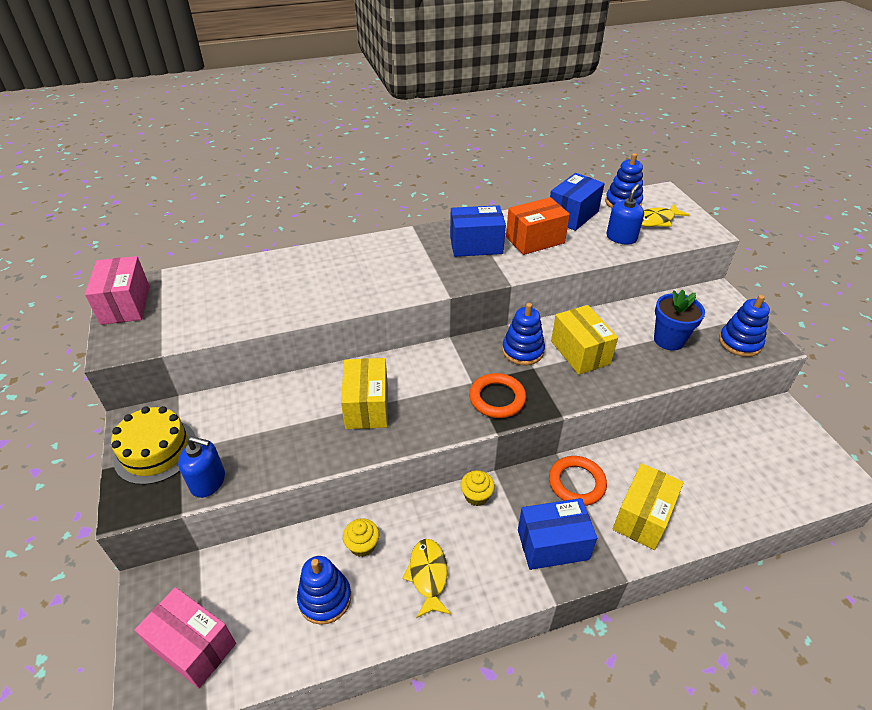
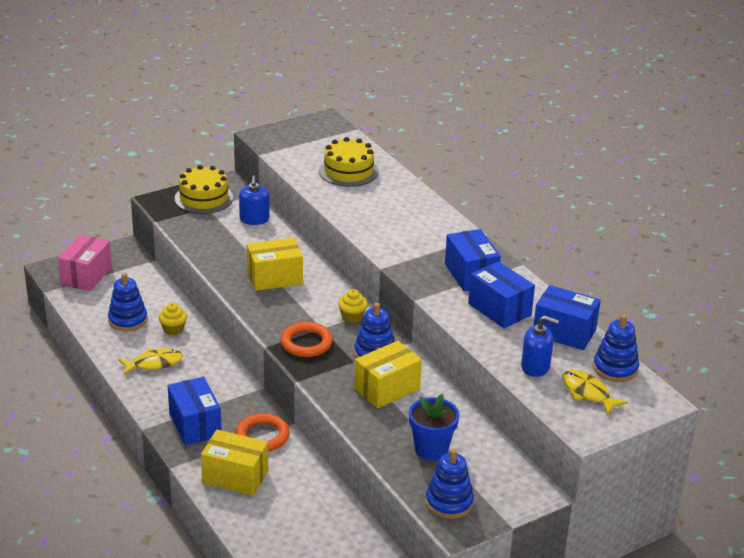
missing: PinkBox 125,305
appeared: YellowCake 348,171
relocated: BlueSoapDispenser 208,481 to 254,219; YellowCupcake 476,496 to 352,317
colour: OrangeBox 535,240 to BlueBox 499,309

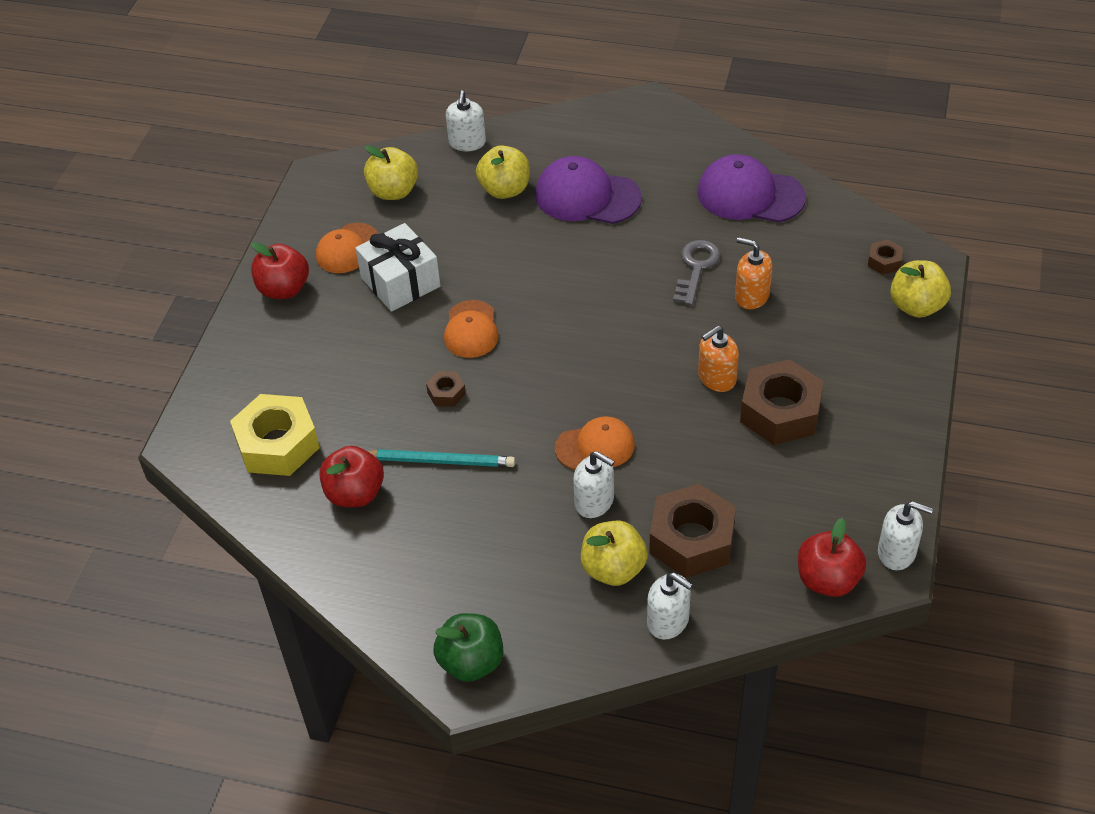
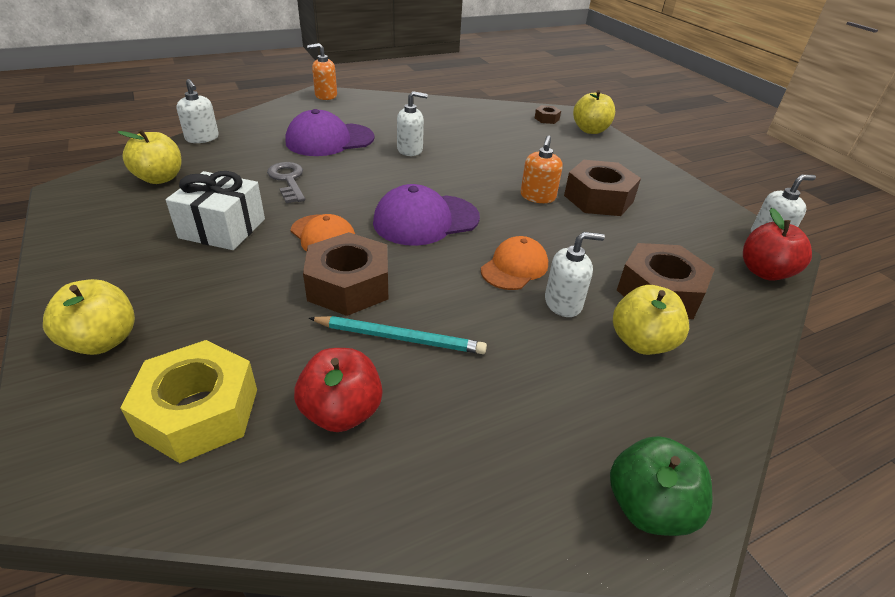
missing: RedApple 284,289; OrangeCap 347,249
relocated: YellowApple 505,190 to 102,341; WhiteSoapDispenser 668,621 to 410,150; GreyKey 696,268 to 288,180; PurpleCap 750,195 to 426,220; OrangeSoapDispenser 751,296 to 326,95
spun: TurquoisePencil 440,461 = 400,338 45 degrees clockwise
size: BrownNut 446,393 = 349,285 x2.18

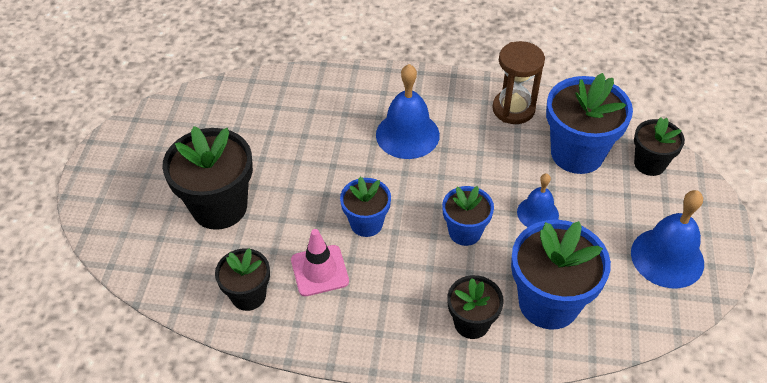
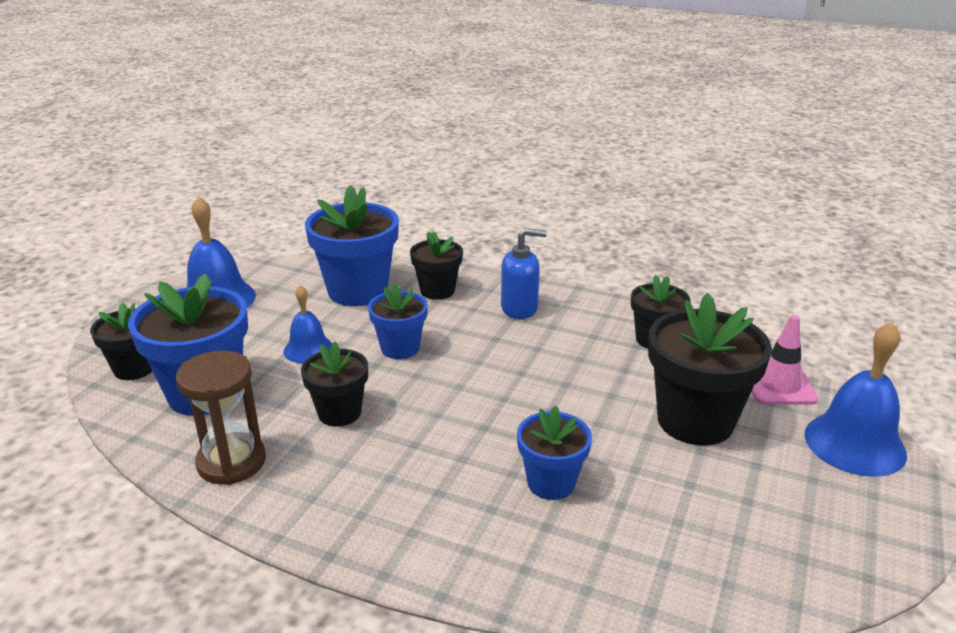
appeared: BlackFlowerPot 339,413; BlueSoapDispenser 519,308
relocated: PinkTrafficCone 319,271 to 779,385; BlueFlowerPot 366,223 to 551,483; BlueBell 407,134 to 854,443

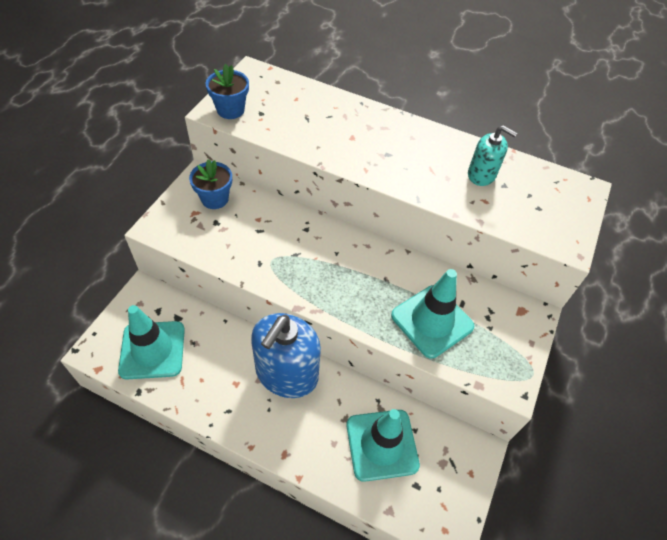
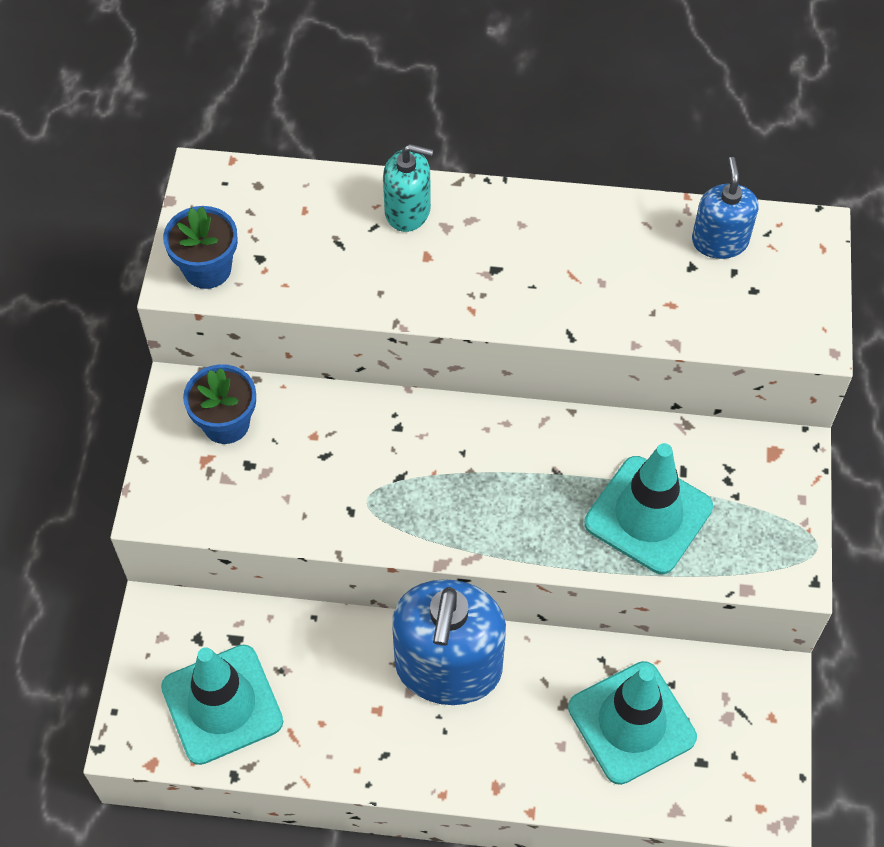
appeared: BlueSoapDispenser 719,241
relocated: TurquoiseSoapDispenser 481,175 to 408,211

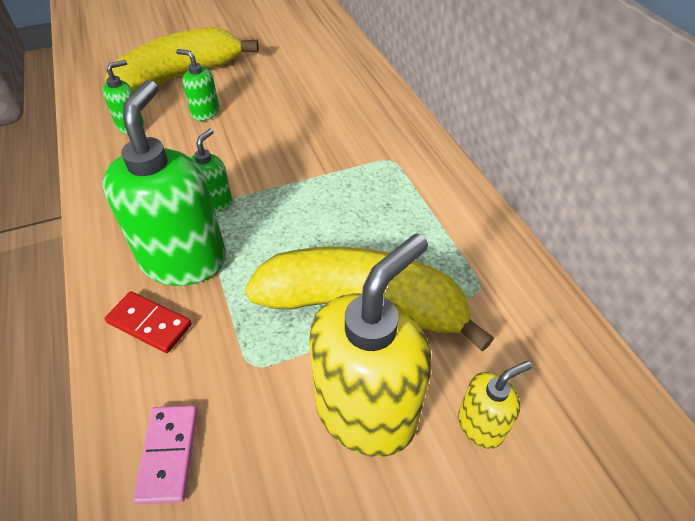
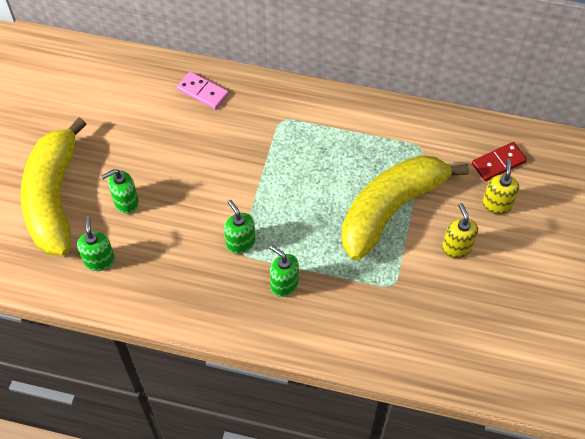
relocated: RedDomino 149,324 to 498,163; PinkDomino 168,454 to 202,92
size: GreenSoapDispenser 184,260 = 284,284 x0.48; YellowSoapDispenser 366,411 = 456,247 x0.48

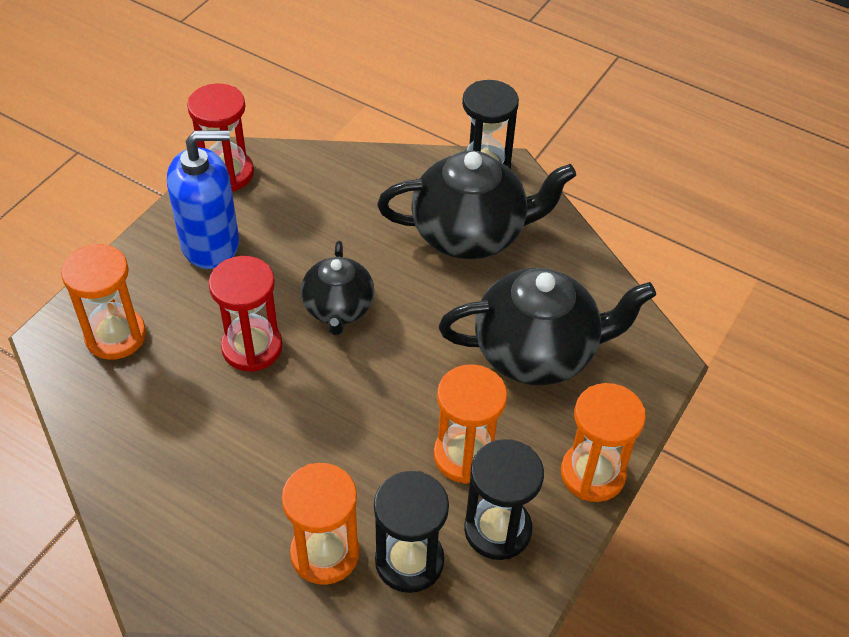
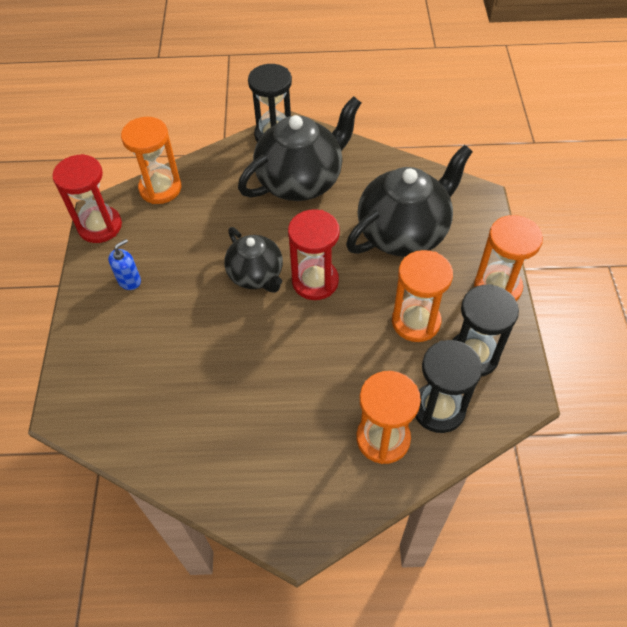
relocated: OrangeHourglass 115,336 to 160,188; RedHourglass 252,347 to 315,281
size: BlueSoapDispenser 210,244 = 129,280 x0.45

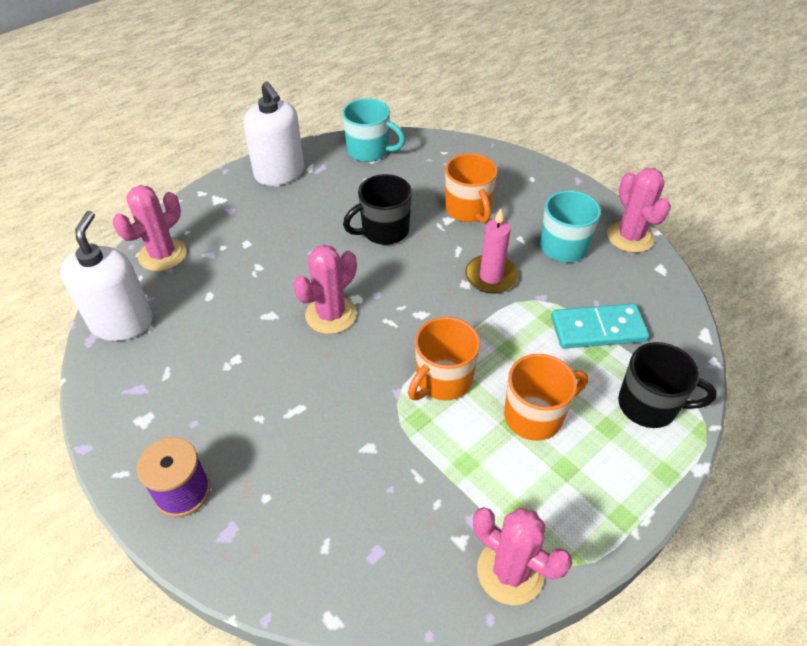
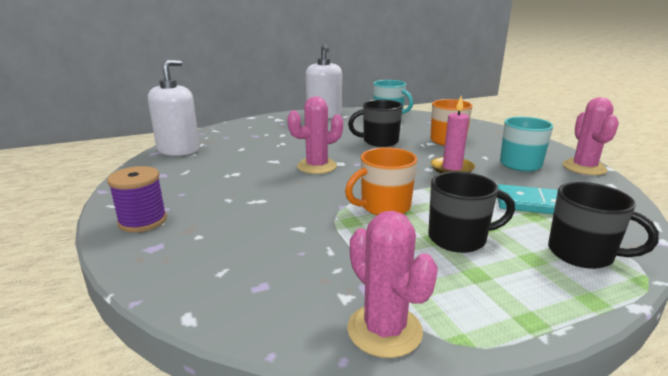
missing: PinkCactus 162,255
colour: OrangeMug 535,416 to BlackMug 459,239

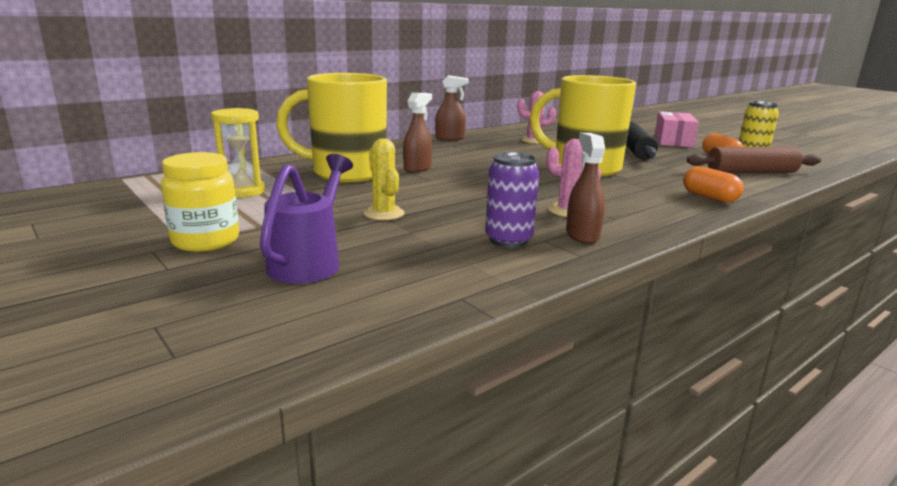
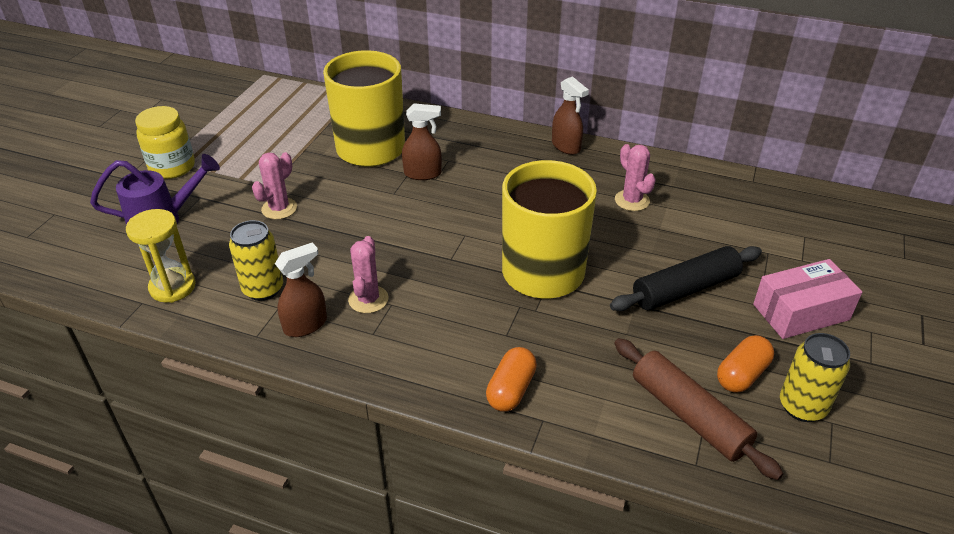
relocated: YellowHourglass 243,191 to 172,287
colour: YellowCactus 384,213 to PinkCactus 279,208; PurpleCan 508,240 to YellowCan 263,289

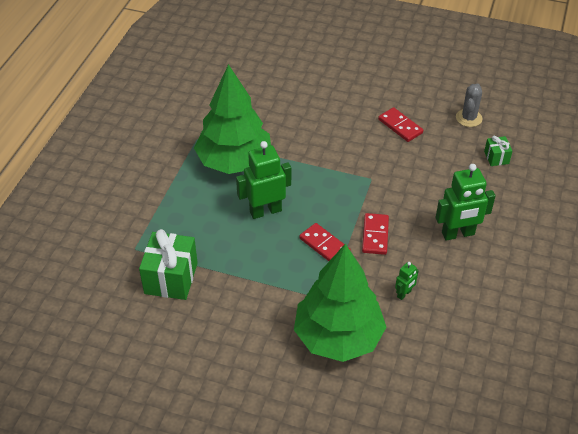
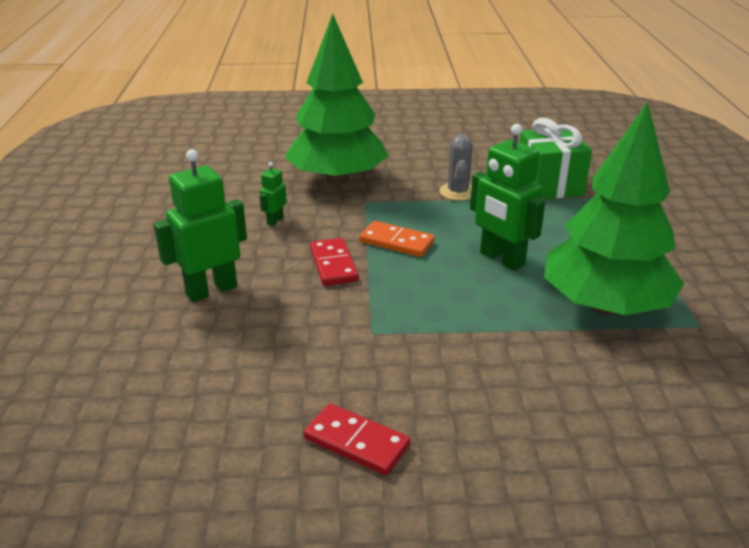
missing: GreenGift 496,157
relocated: GreyCactus 468,118 to 458,192
colour: RedDomino 324,245 to OrangeDomino 397,242
spun: GreenRobot 265,211 = 501,259 90 degrees clockwise

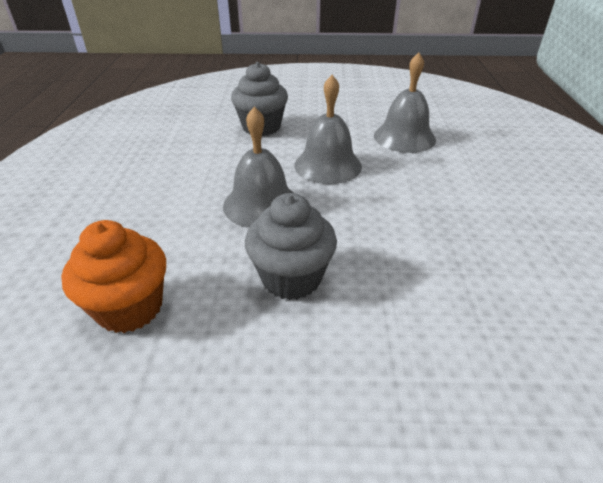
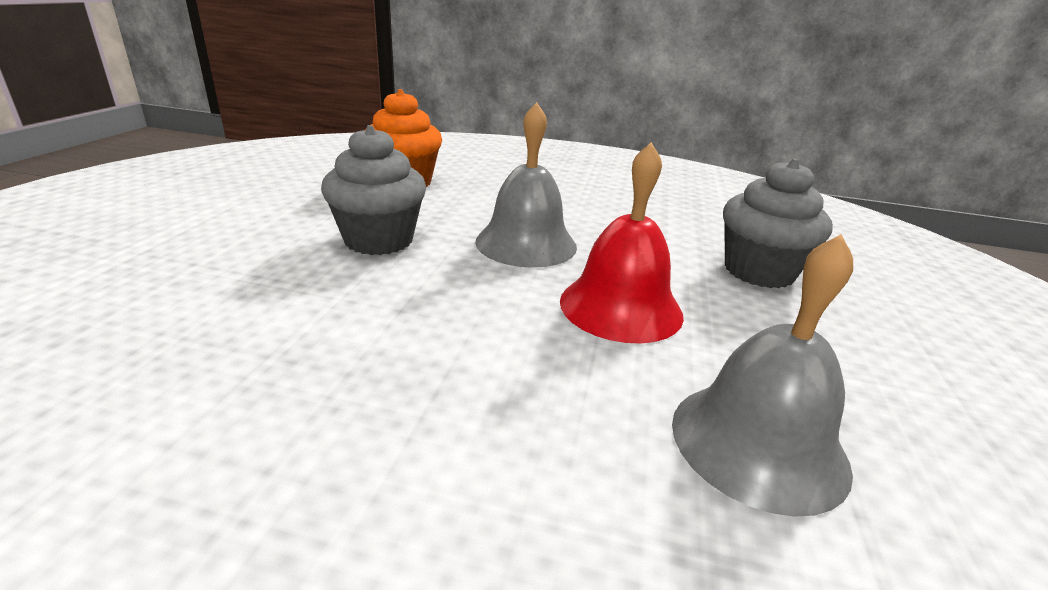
colour: GreyBell 328,165 to RedBell 621,307

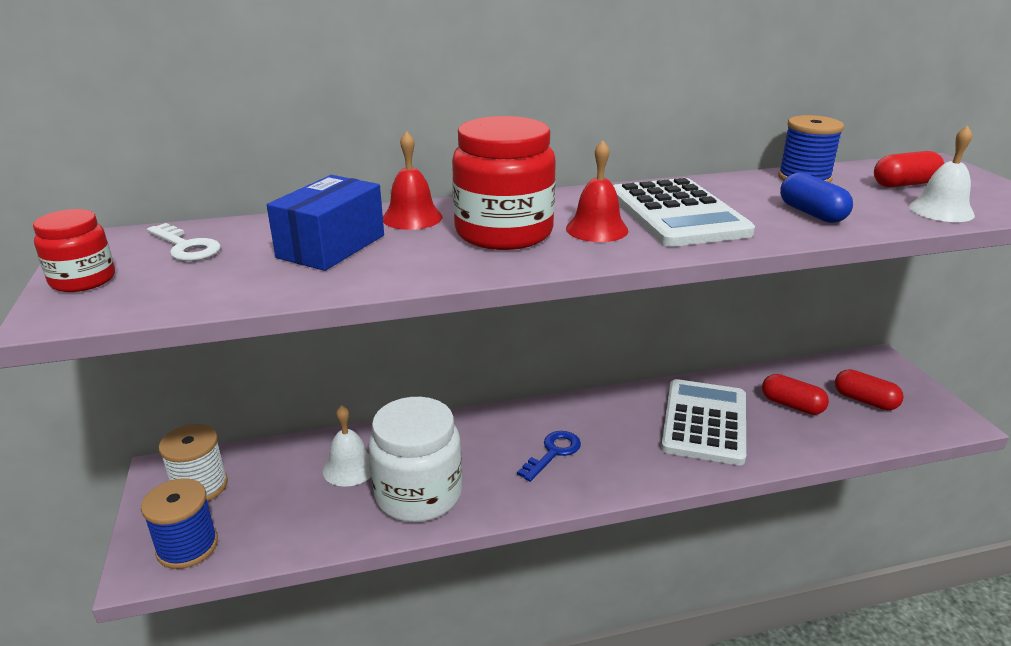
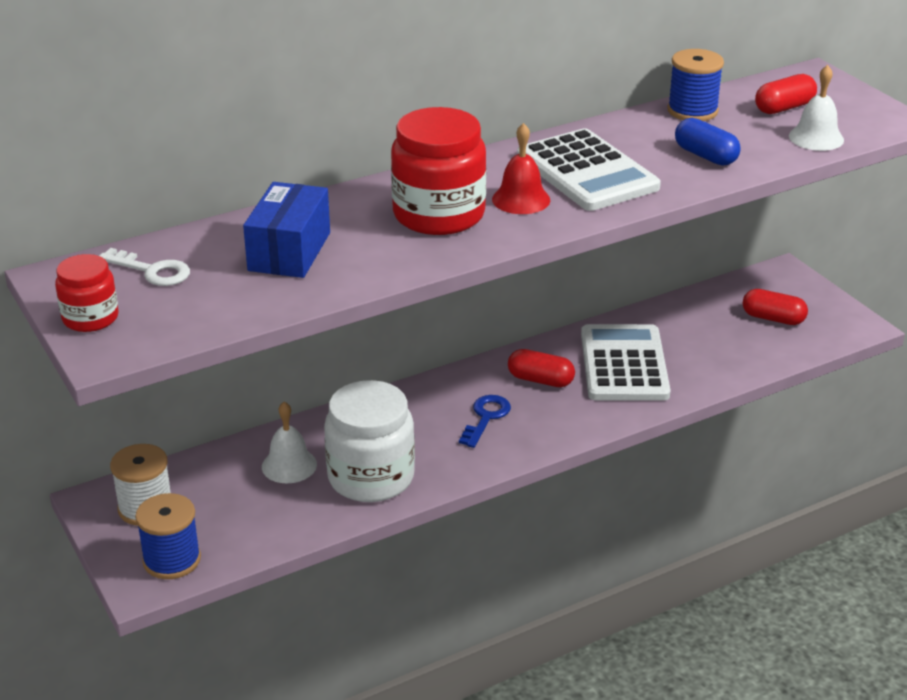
missing: RedBell 412,217
relocated: RedCapsule 792,405 to 540,380

